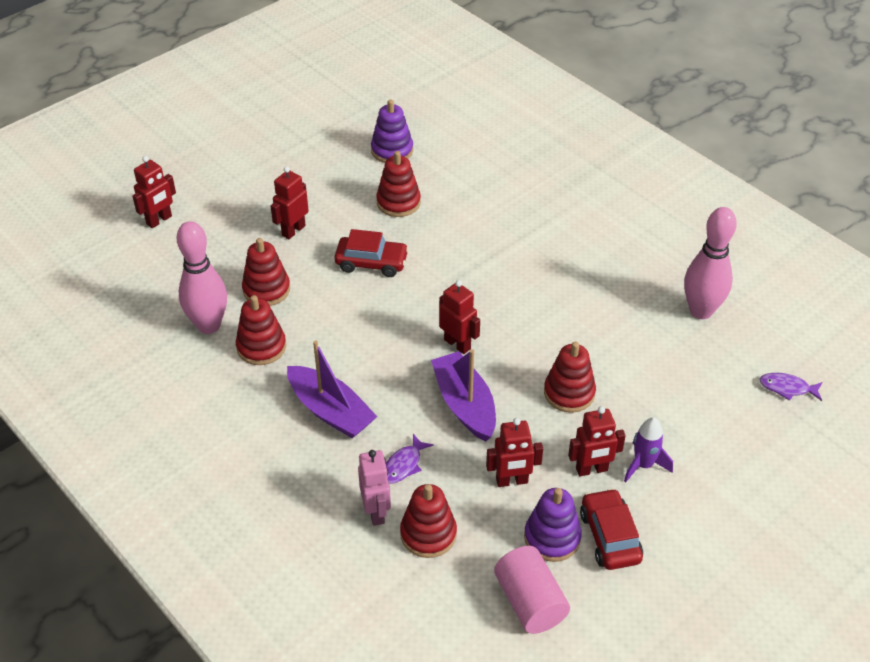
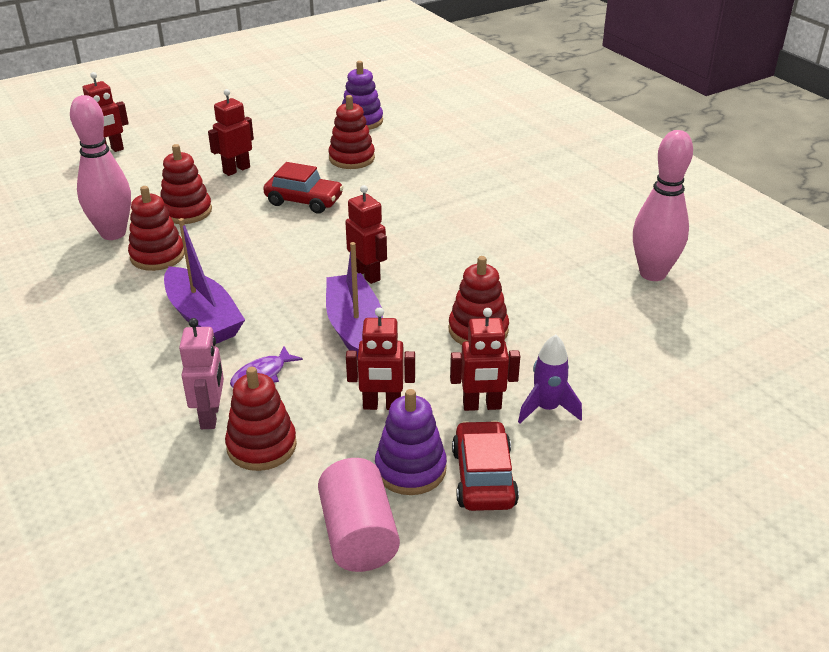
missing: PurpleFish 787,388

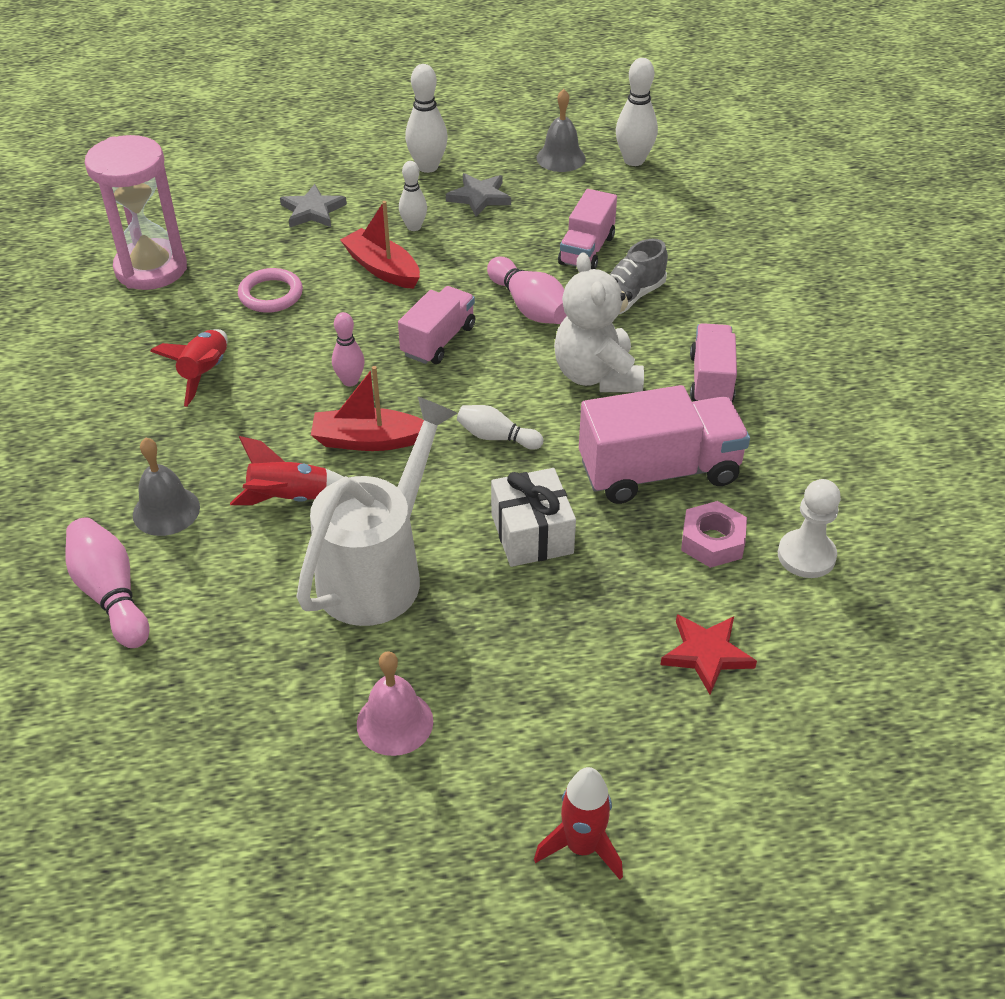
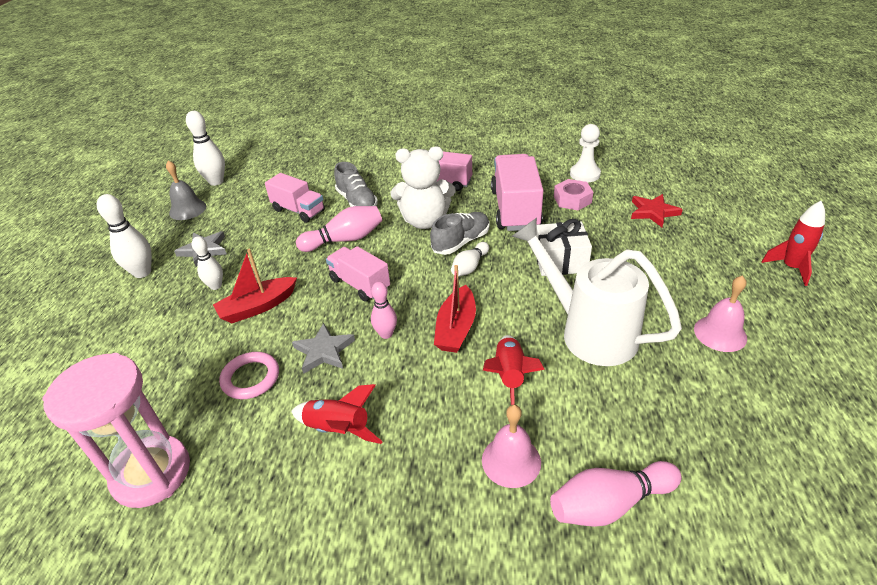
appeared: GreyShoe 461,242
relocated: GreyStar 312,211 to 324,351
colour: GreyBell 166,511 to PinkBell 511,461

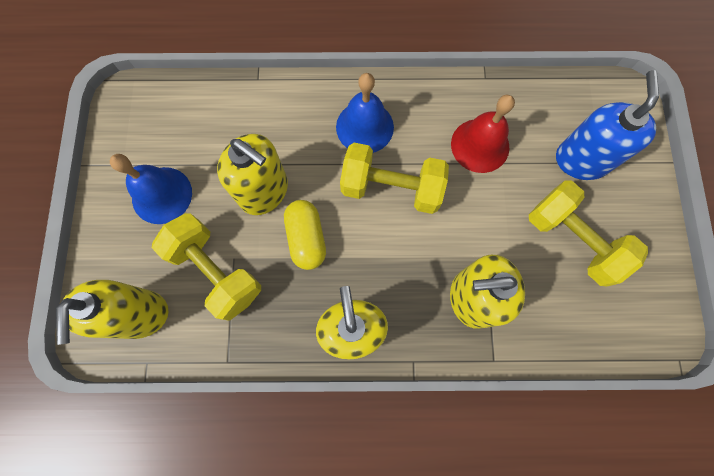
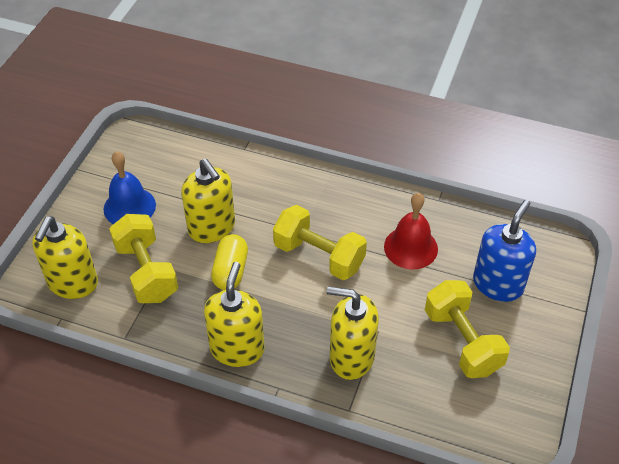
missing: BlueBell 364,127

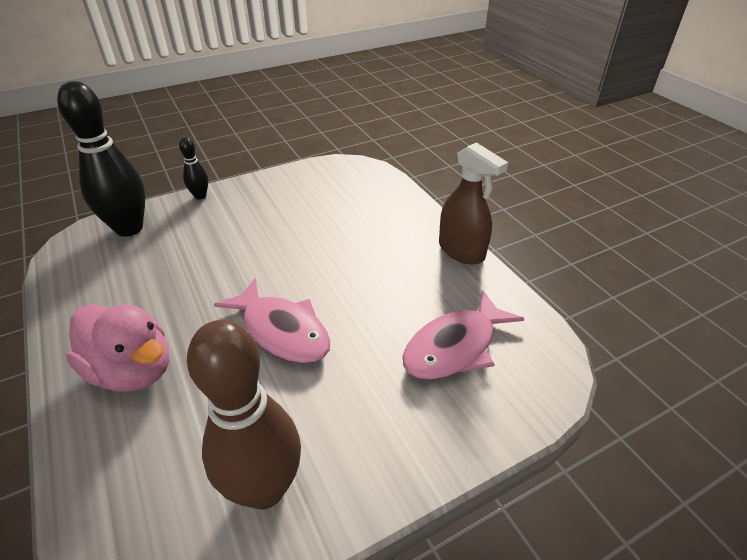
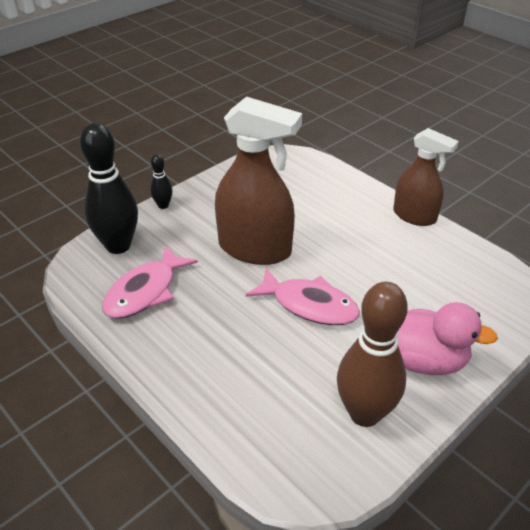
appeared: BrownSprayBottle 255,249
relocated: PinkDuck 133,370 to 423,360; PinkFish 455,347 to 145,291

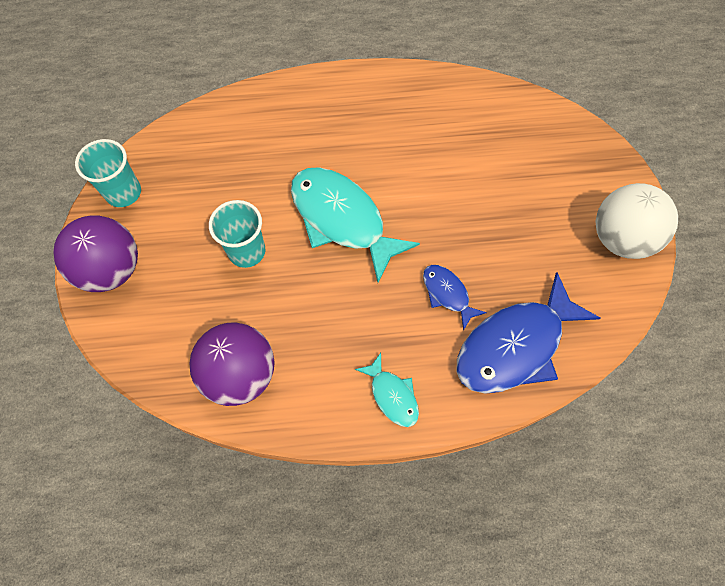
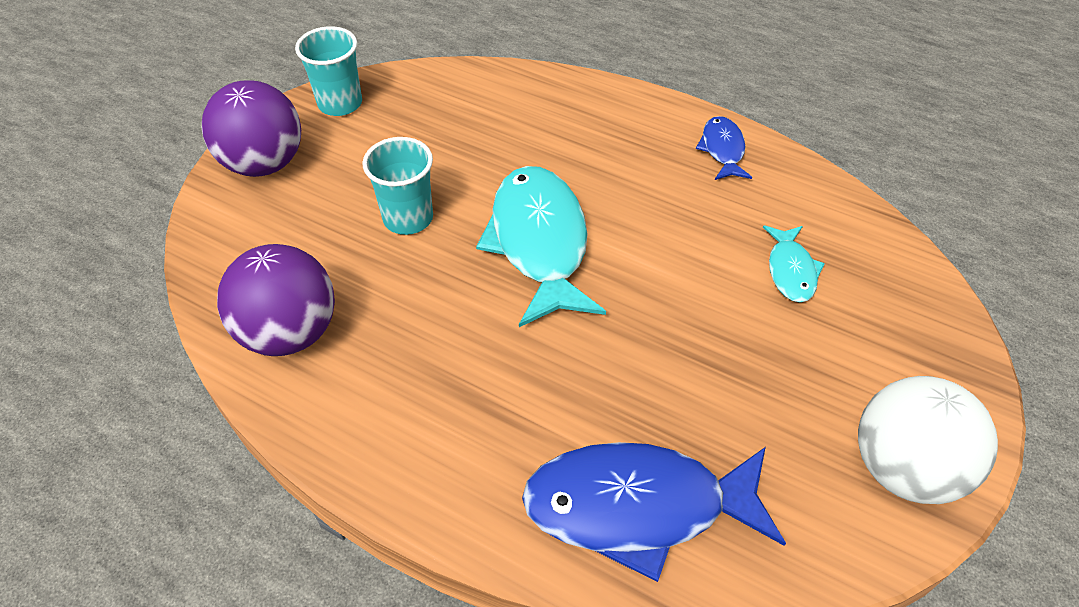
relocated: TurquoiseFish 392,395 to 791,271; BlueFish 447,294 to 722,149

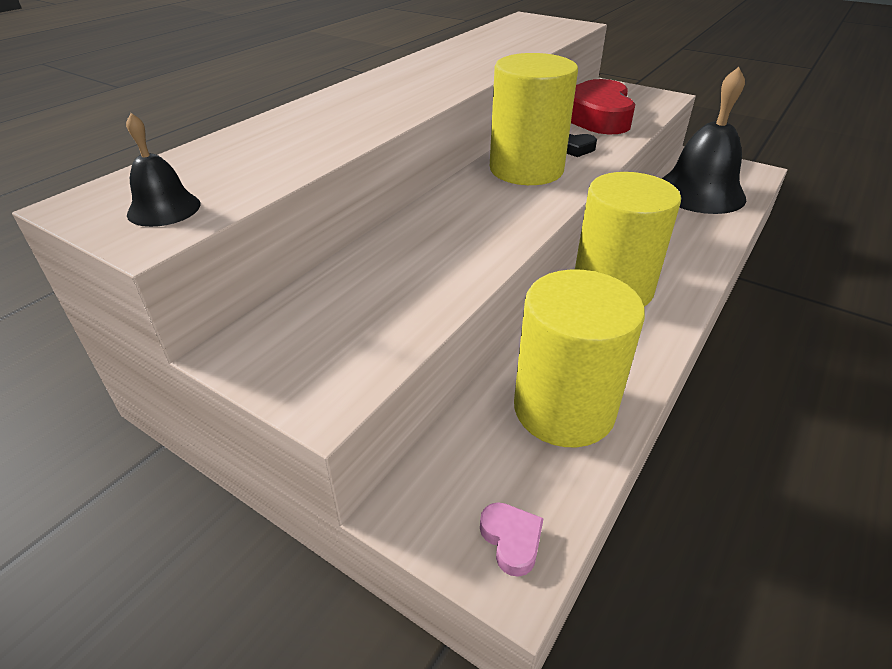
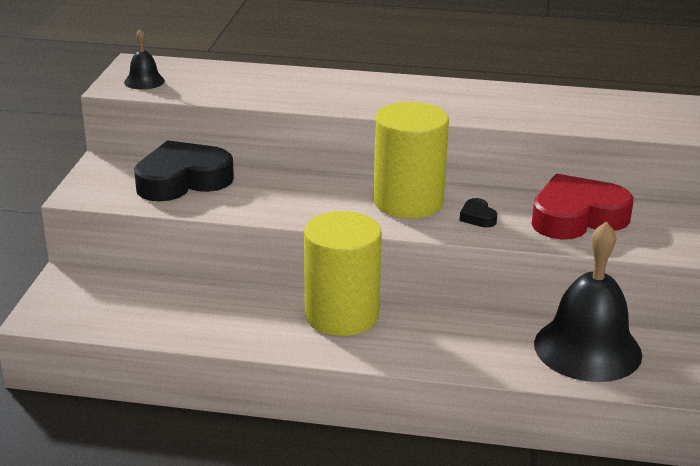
missing: PinkHeart 511,540; YellowCylinder 564,409
appeared: BlackHeart 183,180

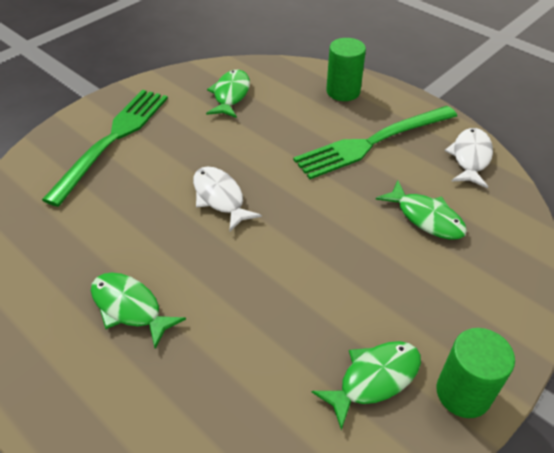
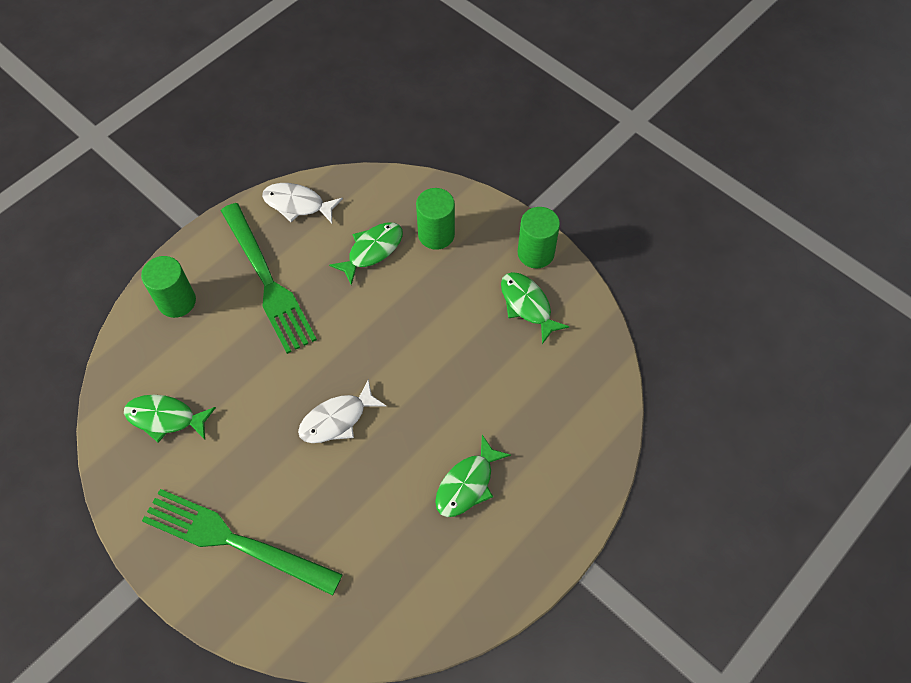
appeared: GreenCylinder 436,234

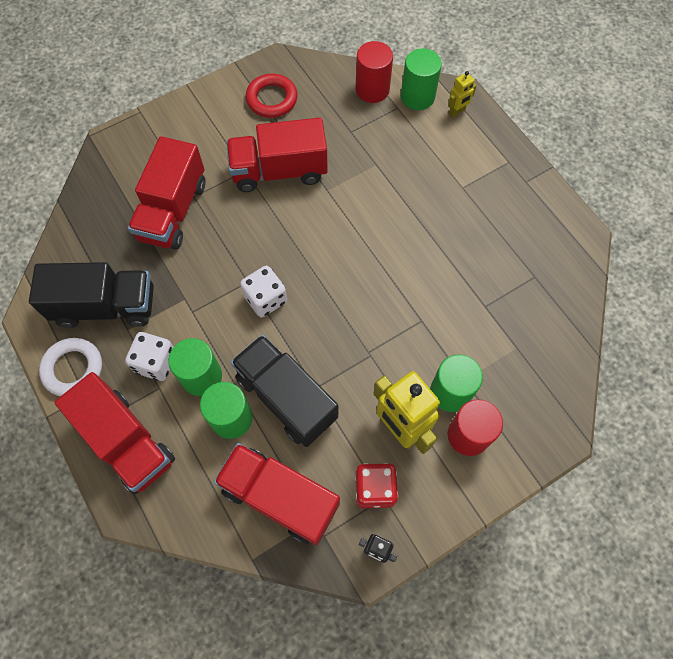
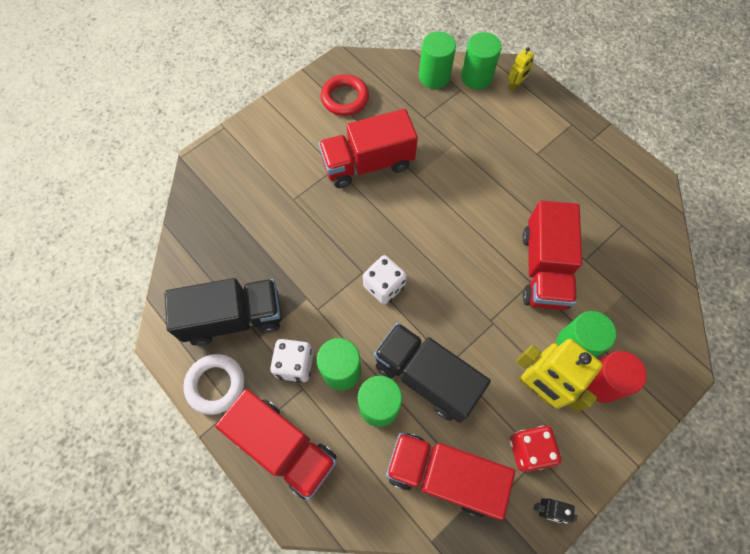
relocated: RedTruck 173,211 to 544,268
colour: RedCylinder 372,90 to GreenCylinder 434,77

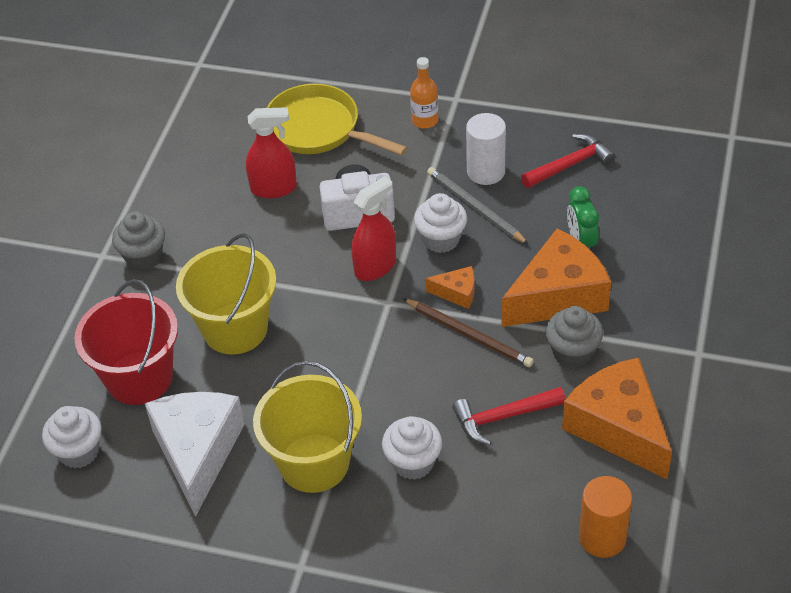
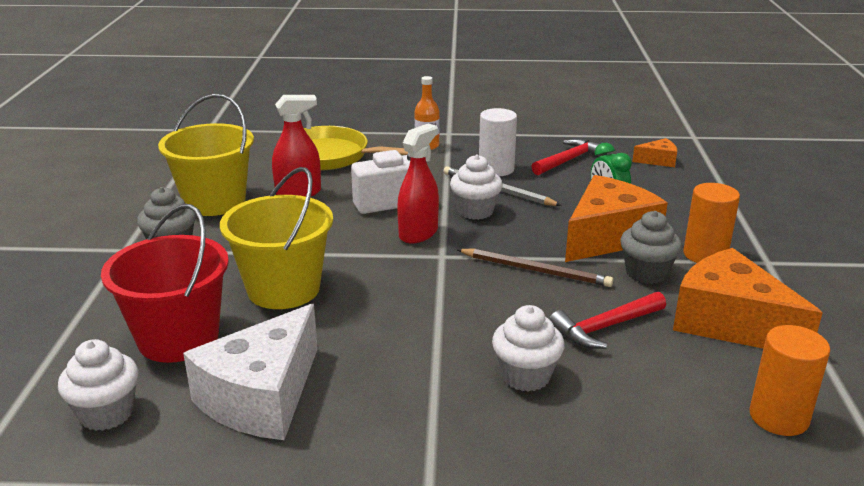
appeared: OrangeCylinder 705,255
relocated: YellowBucket 314,463 to 214,202; OrangeCheese 457,293 to 658,160
spun: WhiteCheese 197,453 = 262,397 135 degrees counterclockwise

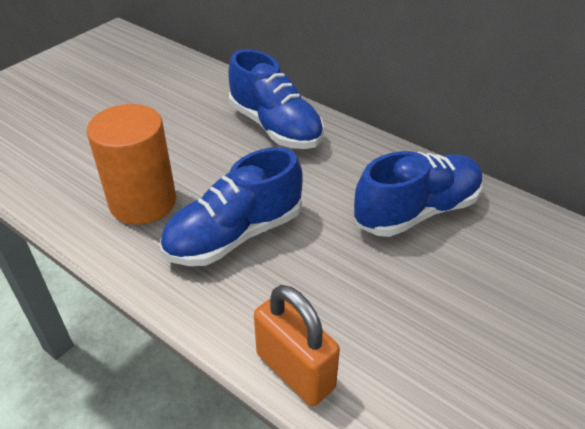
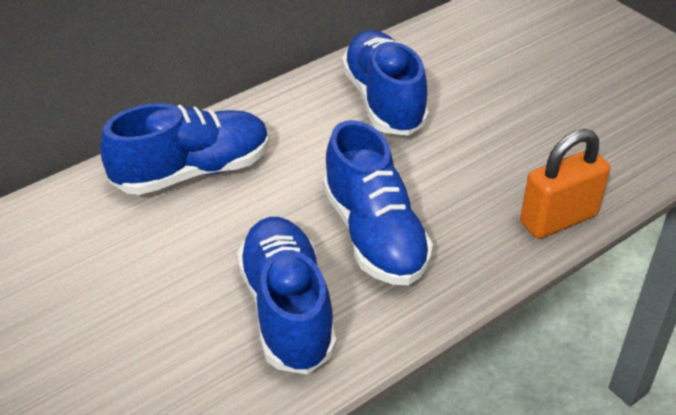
exchanged: OrangeCylinder 143,202 to BlueShoe 287,310

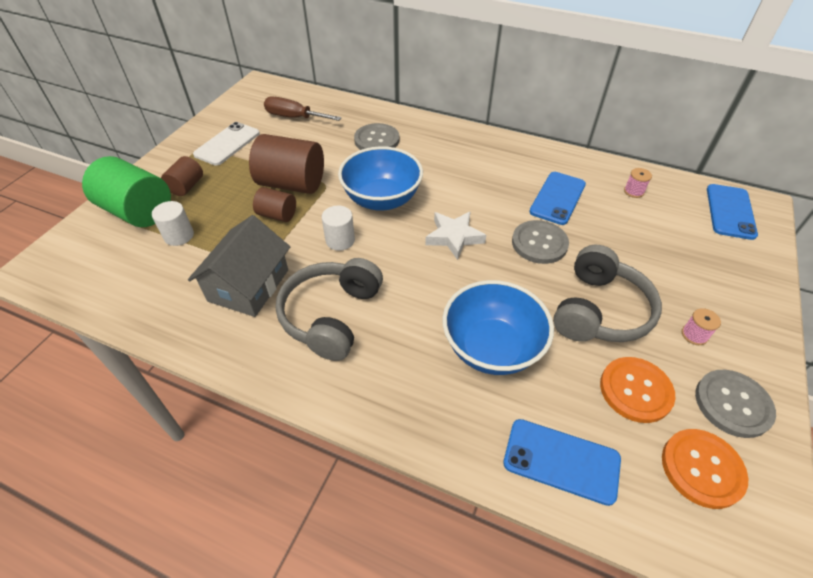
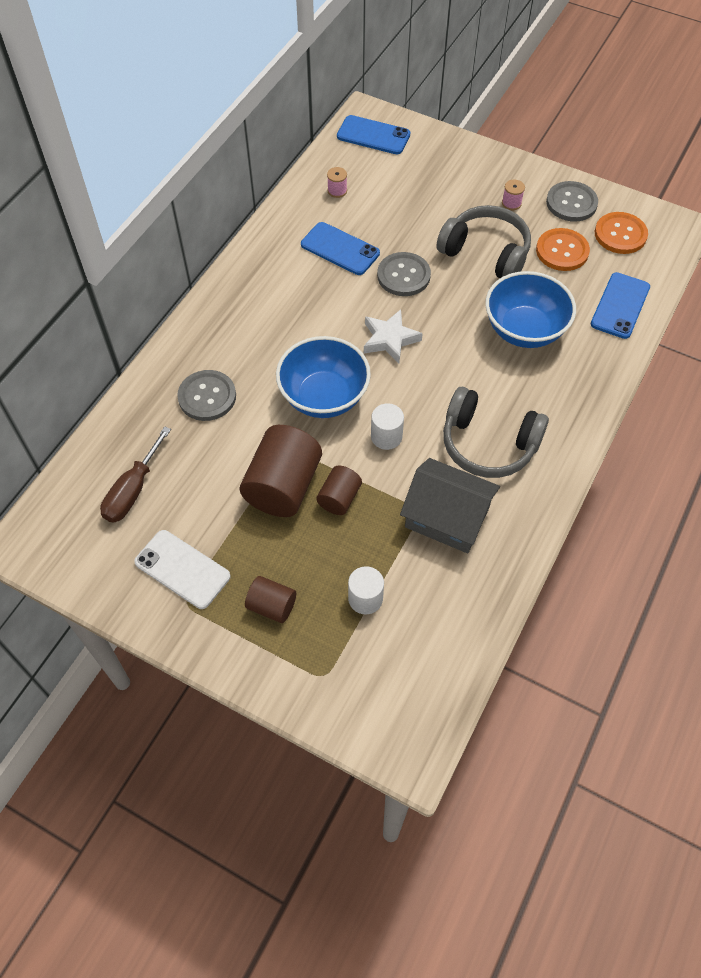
missing: GreenCylinder 138,211

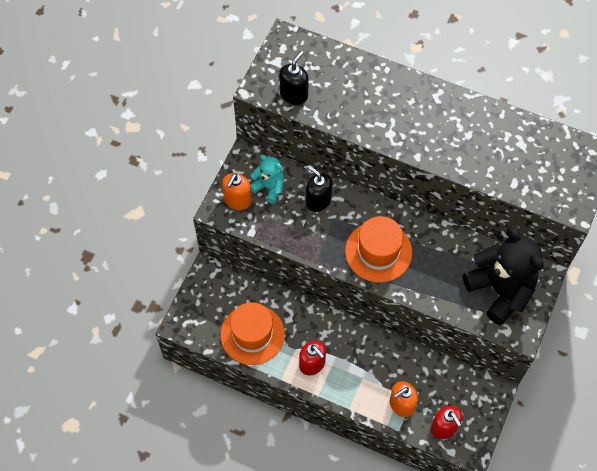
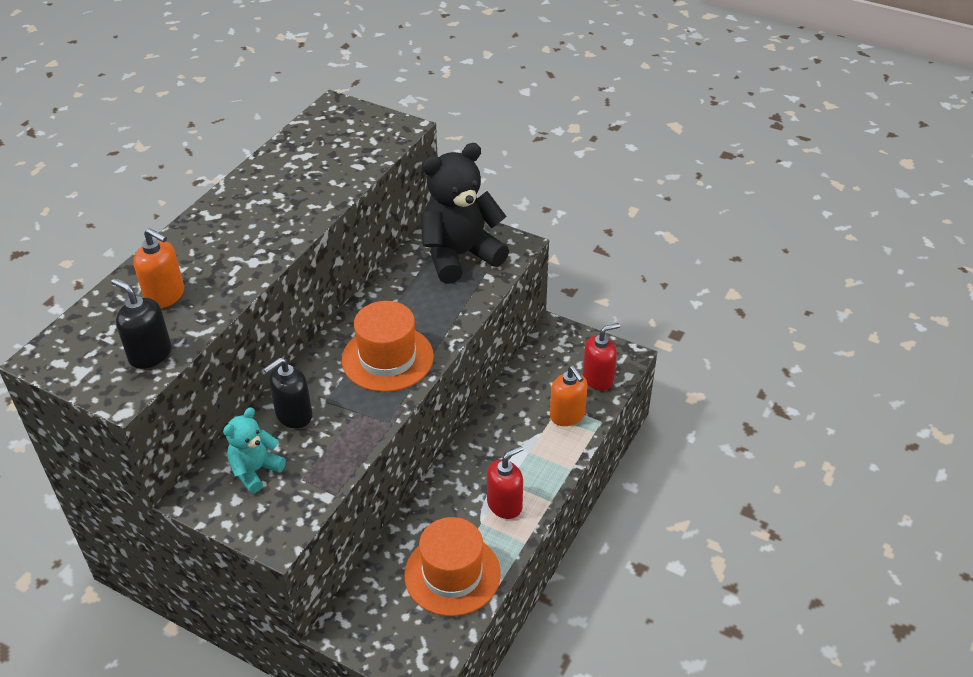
relocated: OrangeSoapDispenser 237,200 to 165,296

